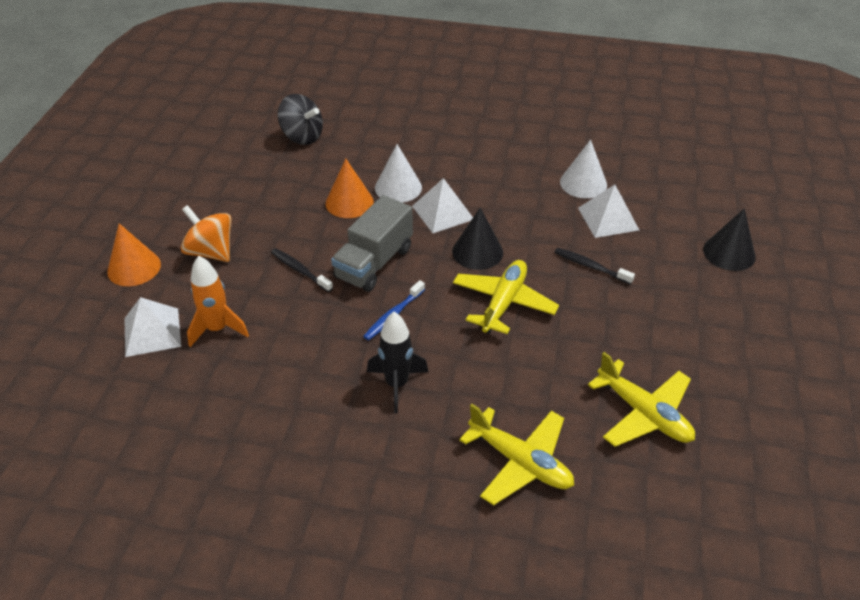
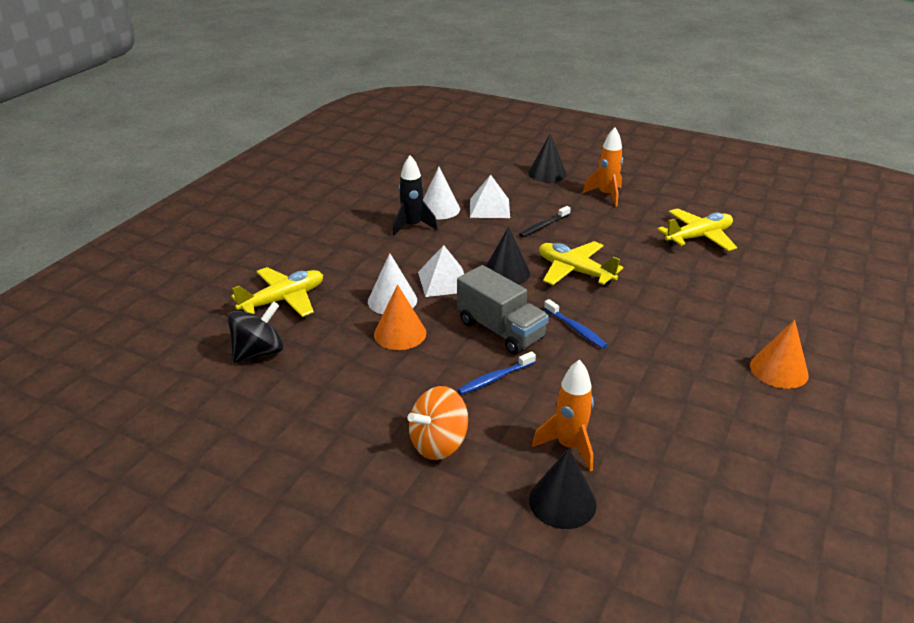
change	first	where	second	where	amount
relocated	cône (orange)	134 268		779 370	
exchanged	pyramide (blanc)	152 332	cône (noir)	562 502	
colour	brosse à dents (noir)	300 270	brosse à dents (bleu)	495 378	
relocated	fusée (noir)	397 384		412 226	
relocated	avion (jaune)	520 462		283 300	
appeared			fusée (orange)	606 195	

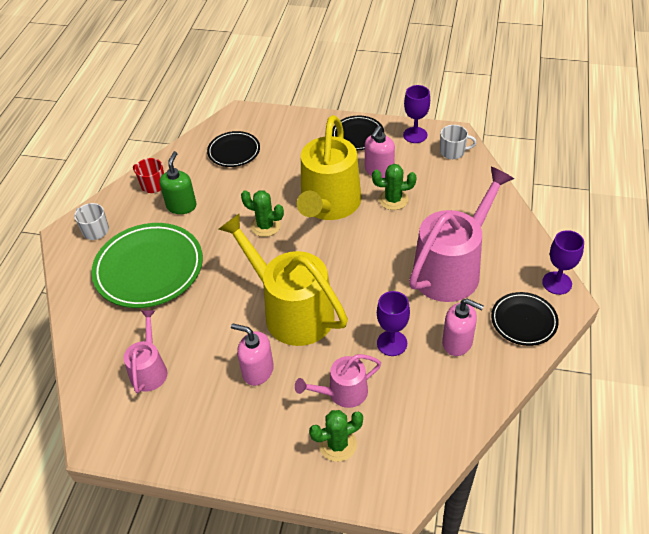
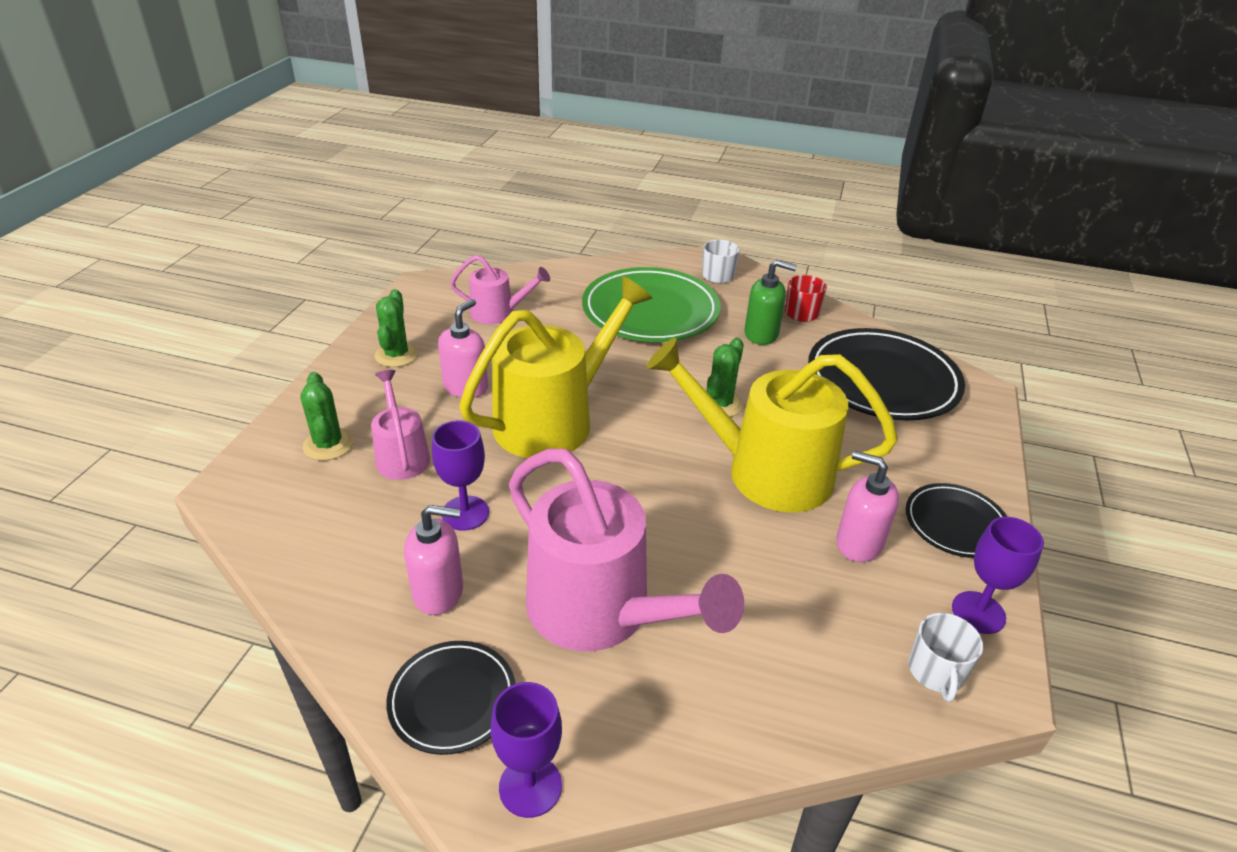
change	first	where	second	where	amount
size	assiette (noir)	234 151		882 380	x1.82
relocated	cactus (vert)	393 200		396 355	
spun	distributeur de savon (rose)	457 342		439 592	120 degrees counterclockwise

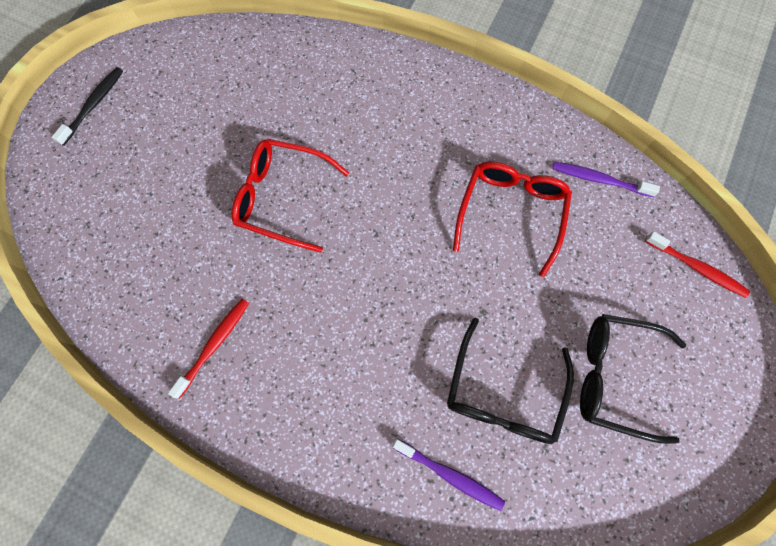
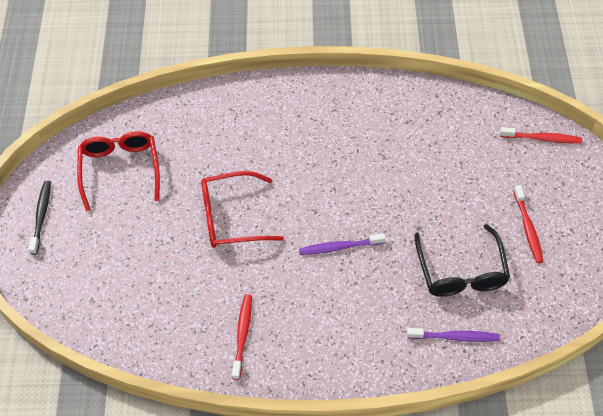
change	first	where	second	where	amount
relocated	lunettes (rouge)	510 214		120 170	
relocated	brosse à dents (violet)	599 180		339 247	
exchanged	lunettes (noir)	616 377	brosse à dents (rouge)	528 228	

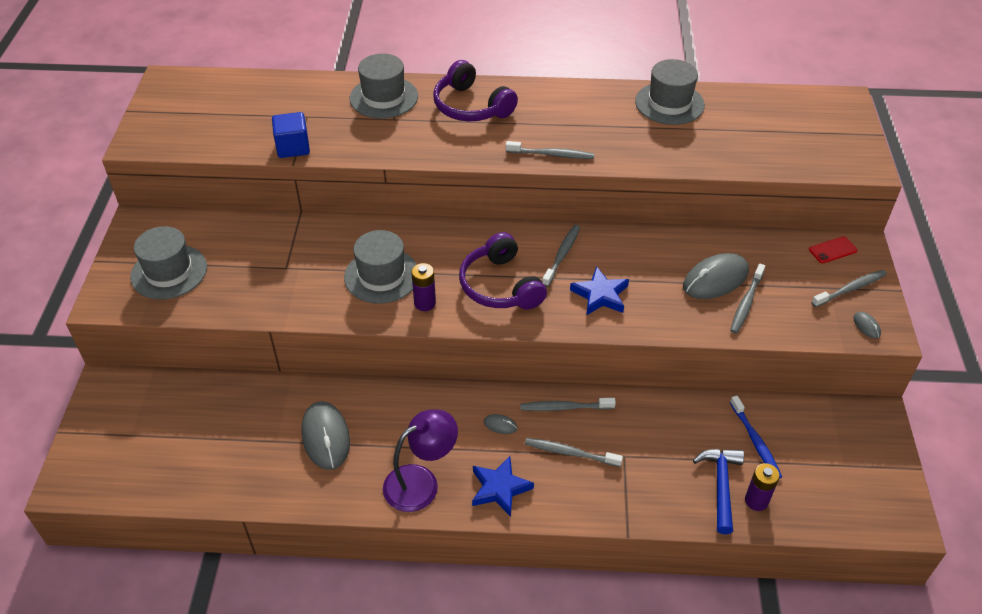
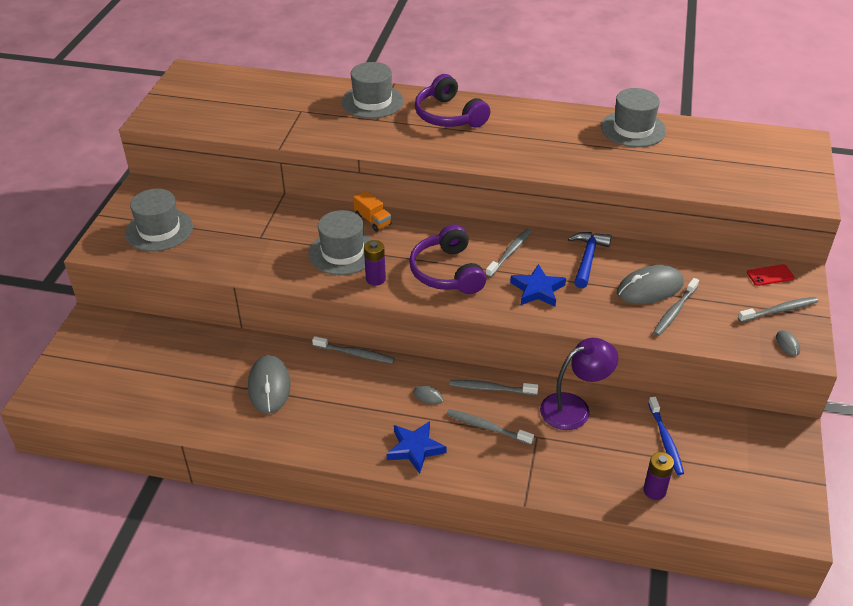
change	first	where	second	where	amount
missing	cube (bleu)	293 147			
relocated	lampe (violet)	421 482		574 408	
relocated	brosse à dents (gris)	551 154		355 354	
relocated	marteau (bleu)	721 485		587 258	
appeared			camion (orange)	373 220	

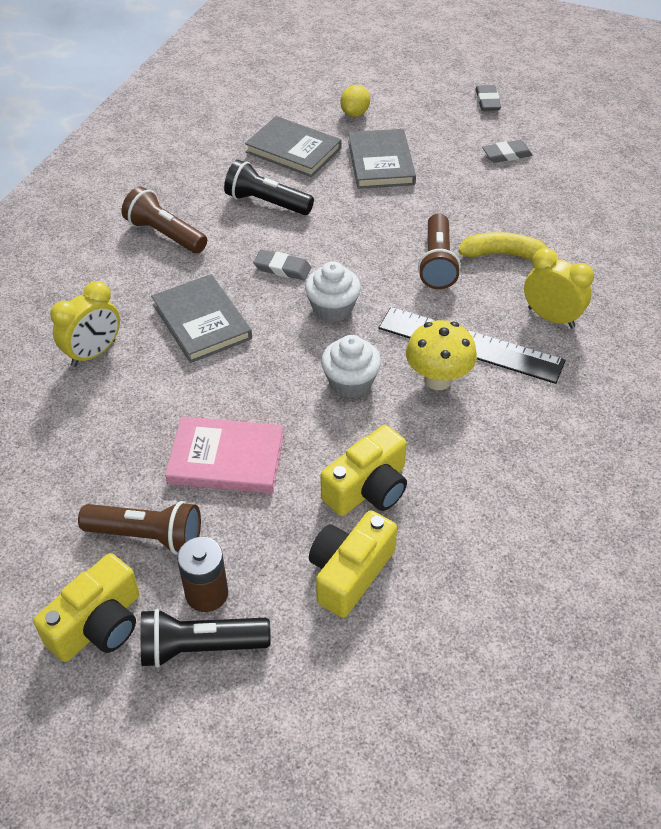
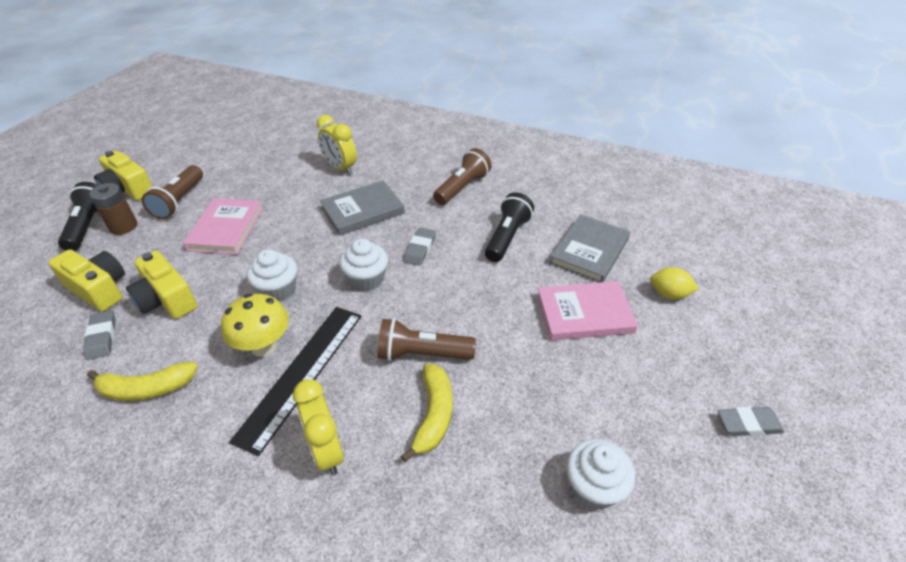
change	first	where	second	where	amount
colour	livre (gris)	380 162	livre (rose)	584 313	
relocated	gomme (gris)	506 154		102 337	
spun	réveil (jaune)	551 317		326 451	120 degrees clockwise
appeared			banane (jaune)	146 389	
appeared			muffin (blanc)	594 486	

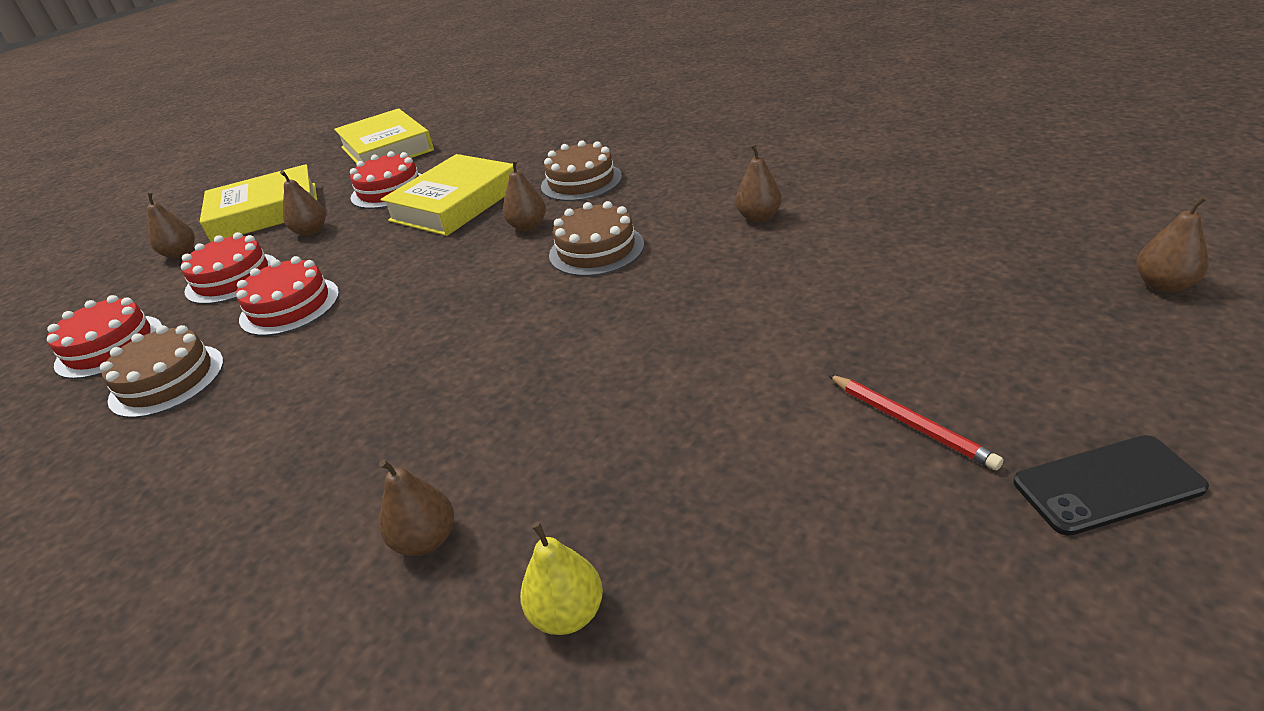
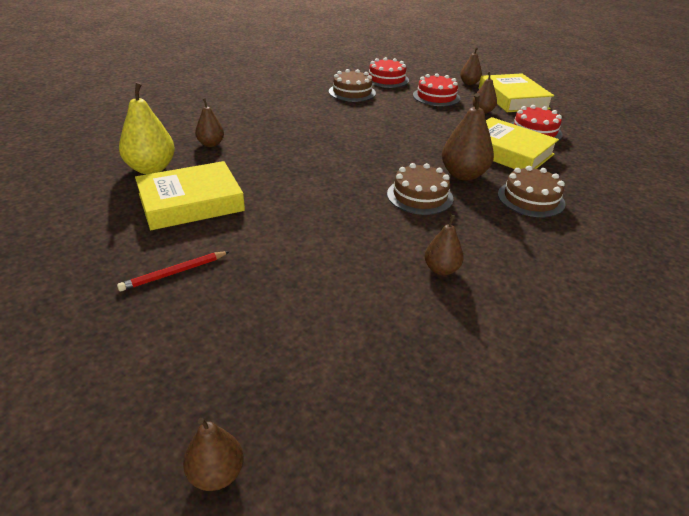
change	first	where	second	where	amount
missing	gâteau (rouge)	290 306			
relocated	livre (jaune)	386 149		191 202	
size	poire (marron)	528 226		463 175	x1.70
size	poire (jaune)	568 613		151 168	x1.70
missing	téléphone (noir)	1107 485			

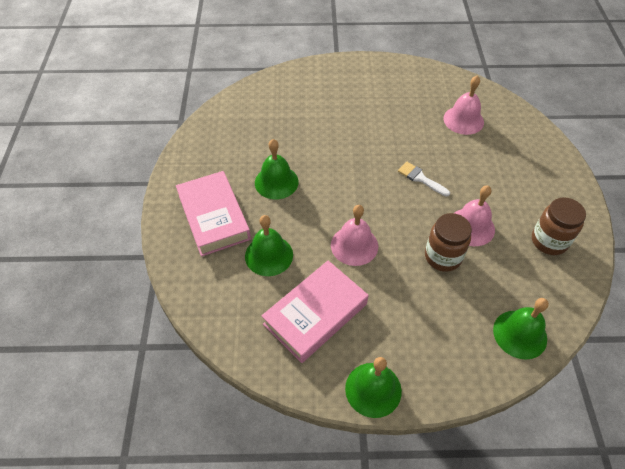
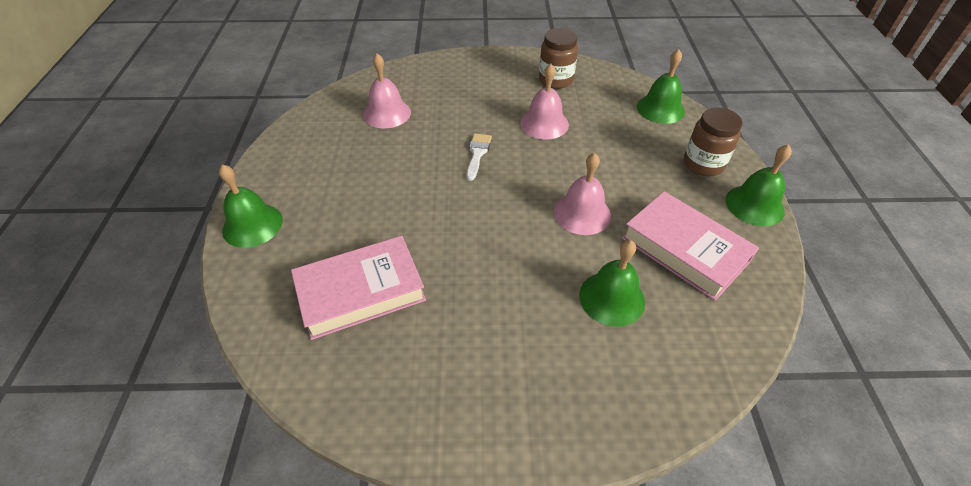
change	first	where	second	where	amount
relocated	livre (rose)	213 217		361 292	
relocated	cloche (vert)	276 182		252 225	
spun	pinceau (blanc)	420 178		477 153	150 degrees clockwise
relocated	bocal (marron)	443 257		703 164	

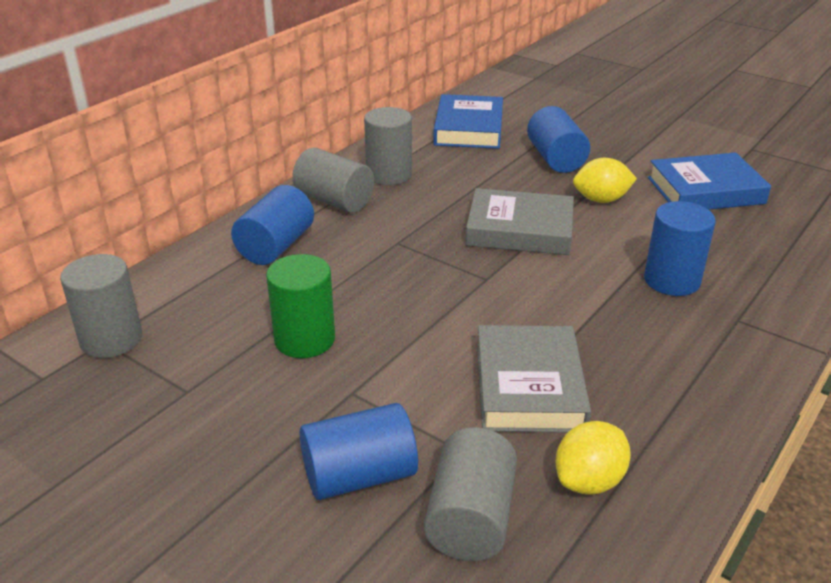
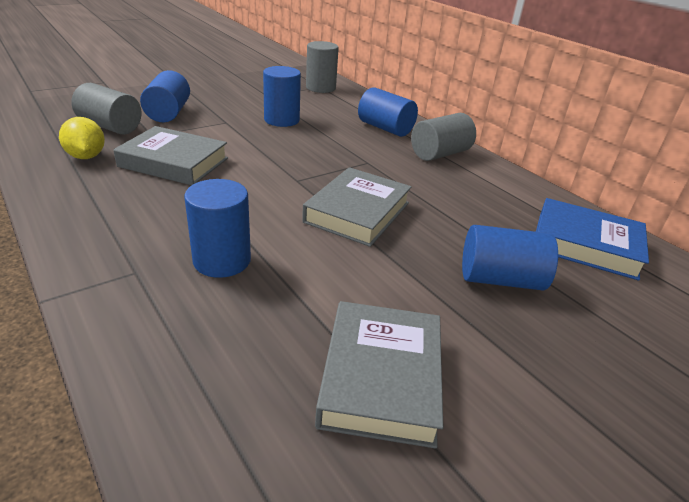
change	first	where	second	where	amount
colour	cylindre (vert)	304 339	cylindre (bleu)	281 120	
missing	cylindre (gris)	389 174			
missing	citron (jaune)	601 200			
colour	livre (bleu)	705 190	livre (gris)	381 377	

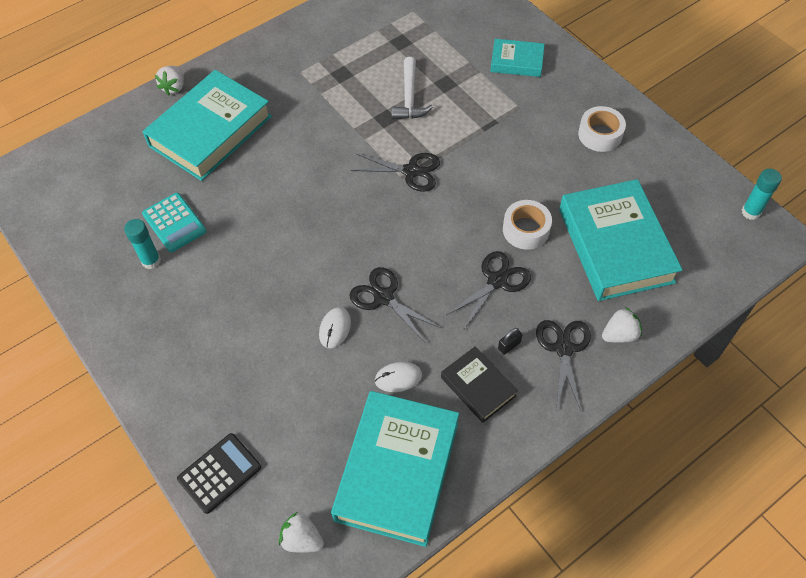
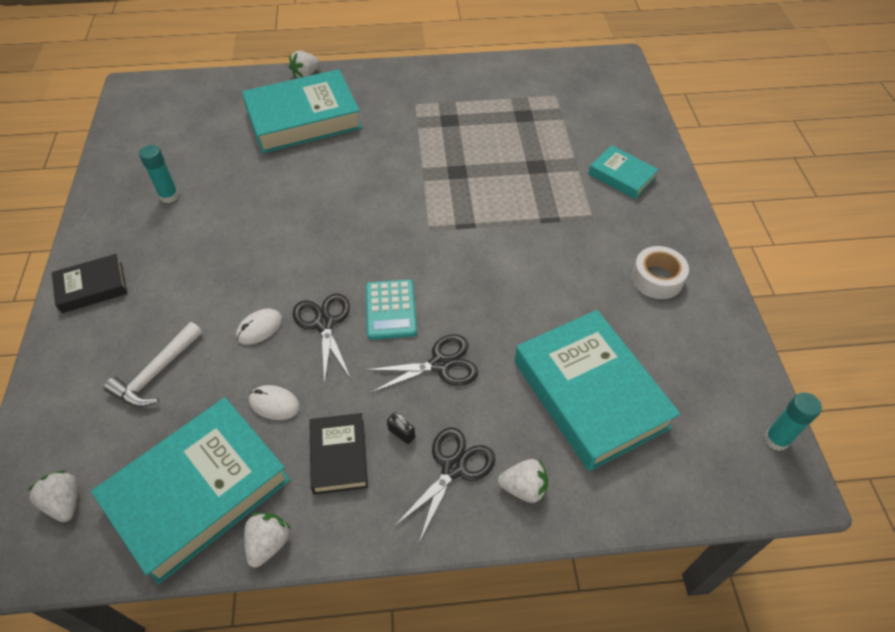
change	first	where	second	where	amount
relocated	calculatrice (turquoise)	174 223		390 310	
missing	calculatrice (noir)	219 473			
missing	ciseaux (noir)	411 171			
relocated	marteau (blanc)	409 97		156 373	
spun	cadenas (noir)	509 345		401 433	45 degrees clockwise
missing	ruban adhésif (blanc)	526 230			
spun	livre (turquoise)	615 245		590 394	45 degrees counterclockwise
appeared			livre (noir)	92 287	
appeared			fraise (blanc)	268 543	

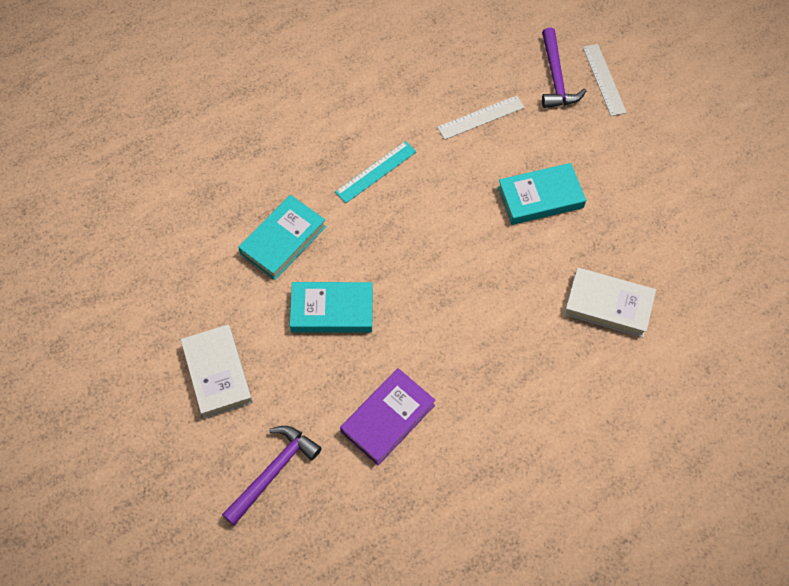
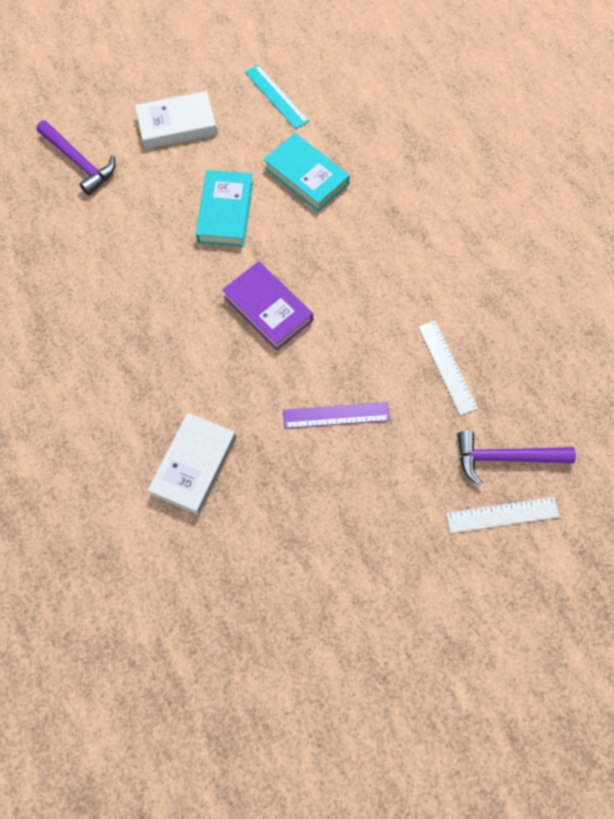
change	first	where	second	where	amount
relocated	règle (turquoise)	376 172		276 96	
relocated	livre (violet)	388 418		268 309	
exchanged	livre (turquoise)	540 197	règle (violet)	336 415	

